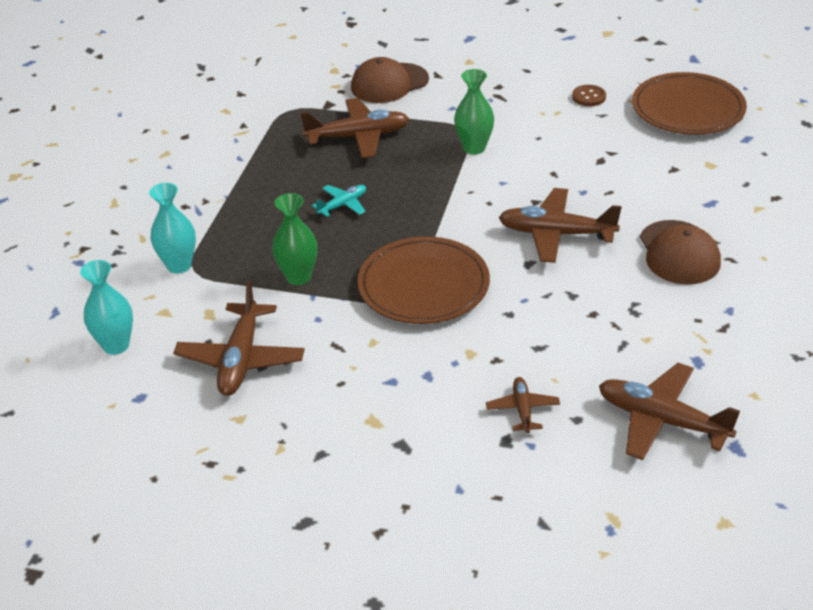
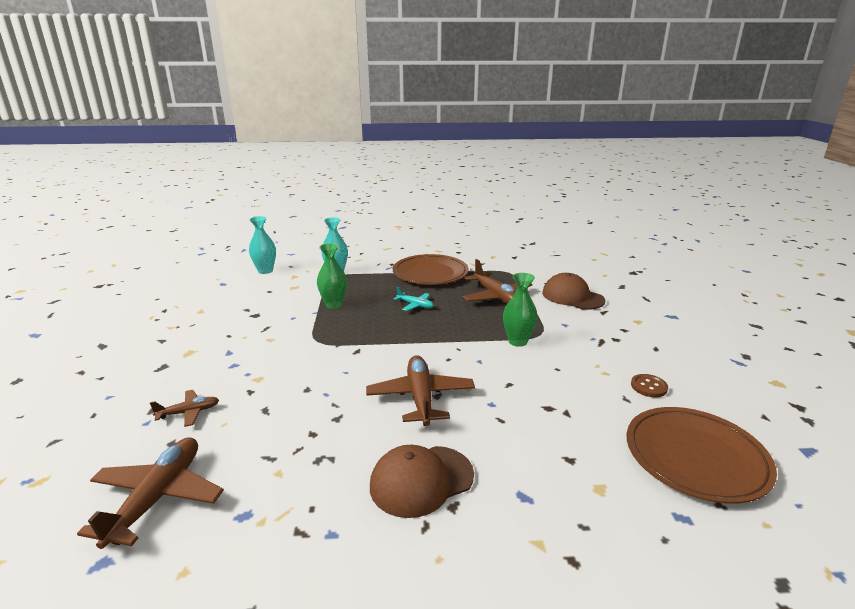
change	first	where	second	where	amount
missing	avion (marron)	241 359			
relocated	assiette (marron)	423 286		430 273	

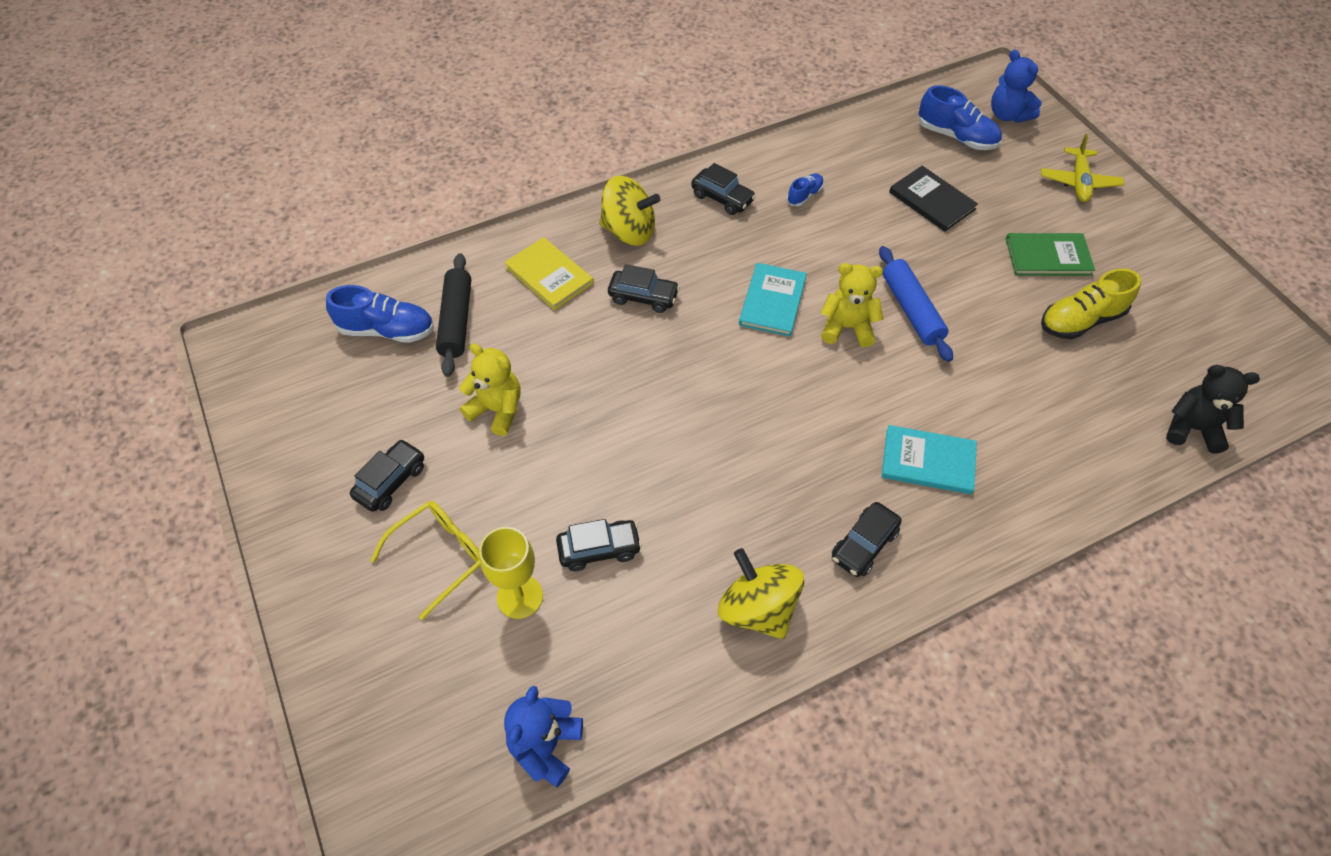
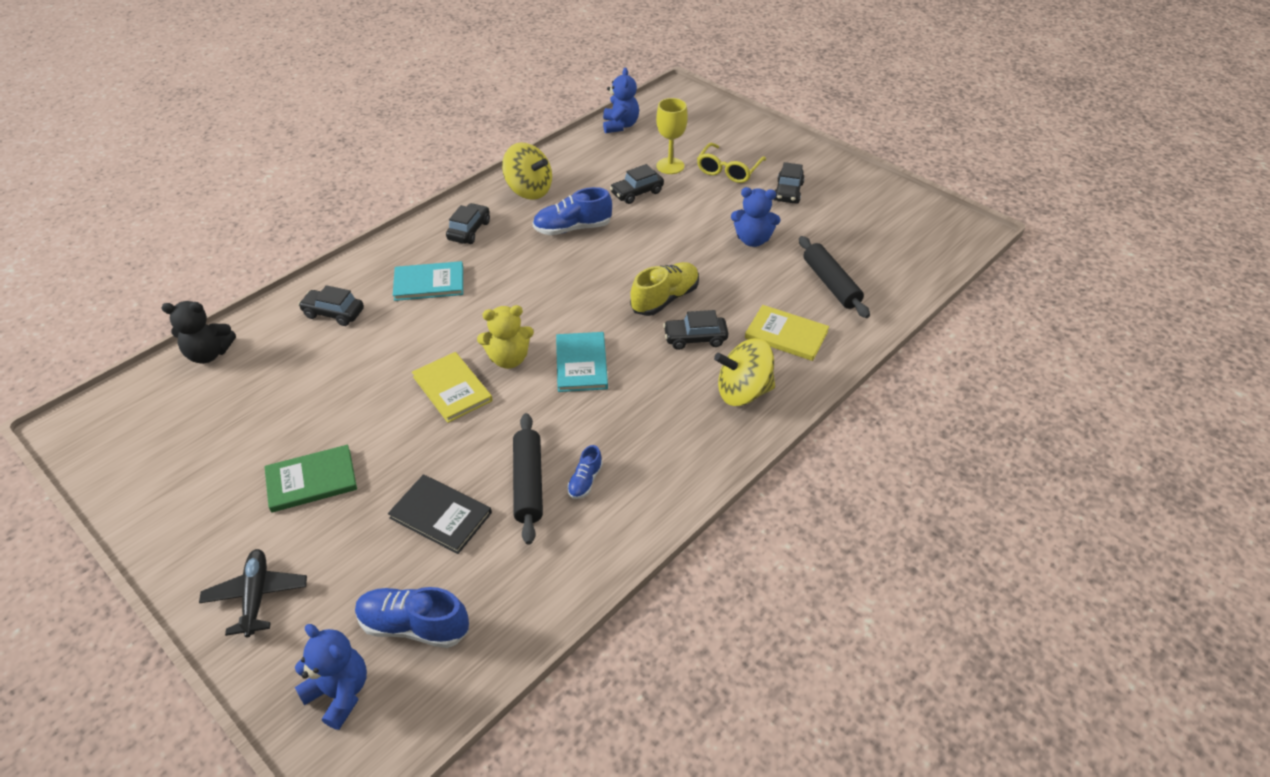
change	first	where	second	where	amount
relocated	chaussure (bleu)	387 330		572 228	
colour	ours en peluche (jaune)	497 410	ours en peluche (bleu)	753 240	
relocated	voiture (noir)	722 198		334 313	
exchanged	rouleau à pâtisserie (bleu)	911 310	livre (jaune)	452 389	
colour	avion (jaune)	1078 182	avion (noir)	256 596	
relocated	chaussure (jaune)	1081 320		665 299	
appeared			rouleau à pâtisserie (noir)	528 483	

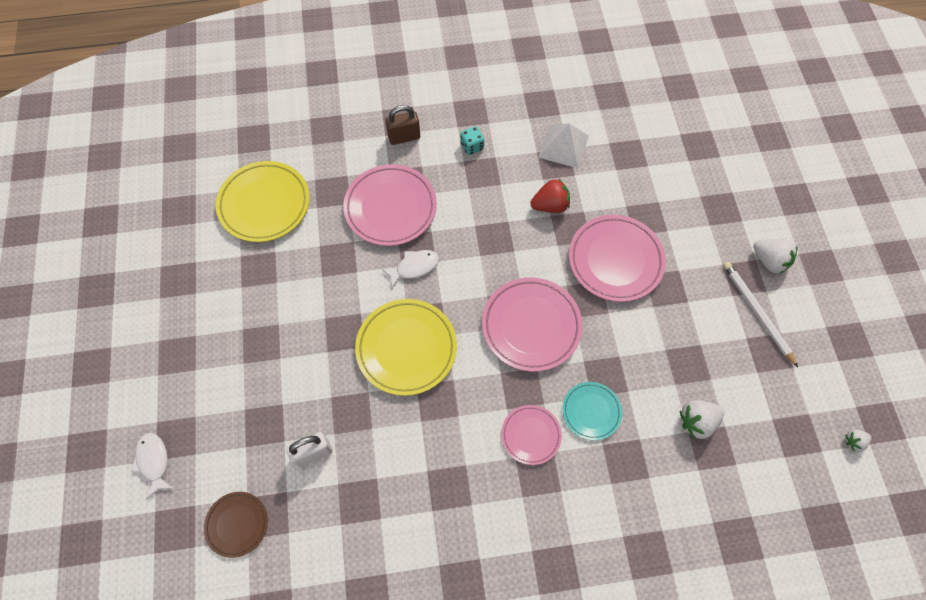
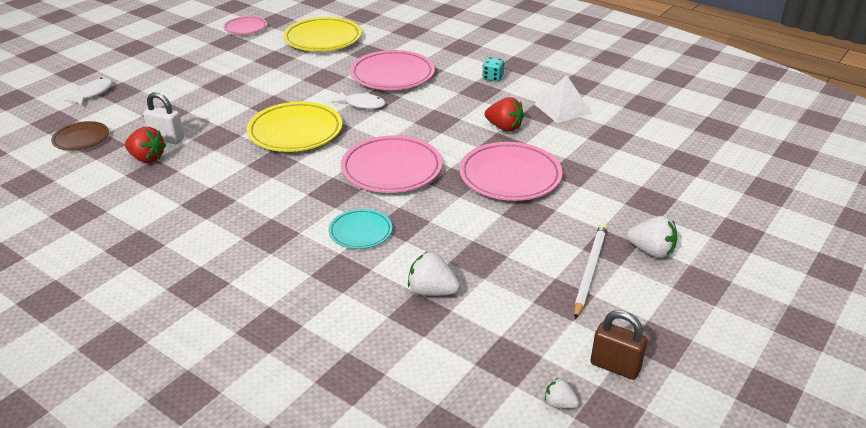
change	first	where	second	where	amount
relocated	cadenas (marron)	404 137		615 366	
relocated	assiette (rose)	531 435		245 28	
spun	fraise (blanc)	769 261		651 251	60 degrees counterclockwise
appeared			fraise (rouge)	147 158	

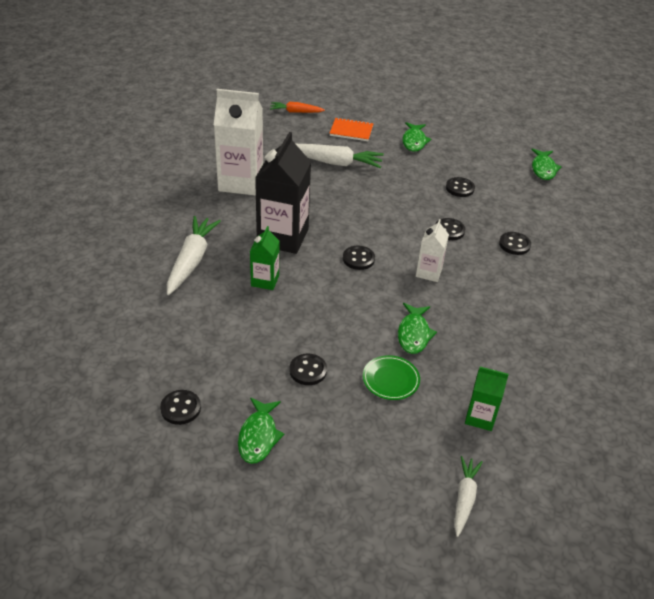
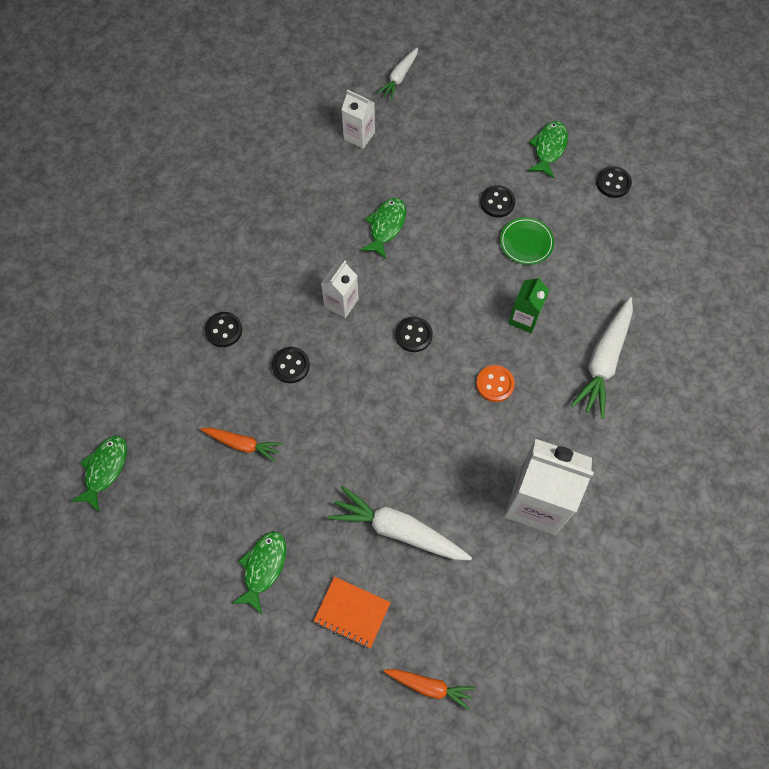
change	first	where	second	where	amount
exchanged	brique de lait (noir)	283 237	bouton (orange)	495 384	
relocated	assiette (vert)	390 380		526 242	
exchanged	bouton (noir)	460 188	carotte (orange)	242 444	
colour	brique de lait (vert)	480 417	brique de lait (blanc)	359 136	

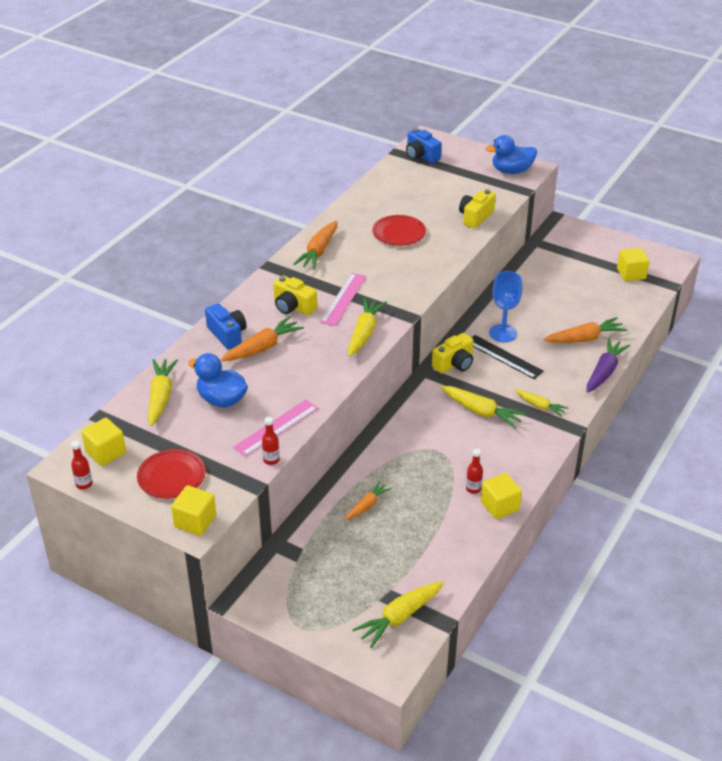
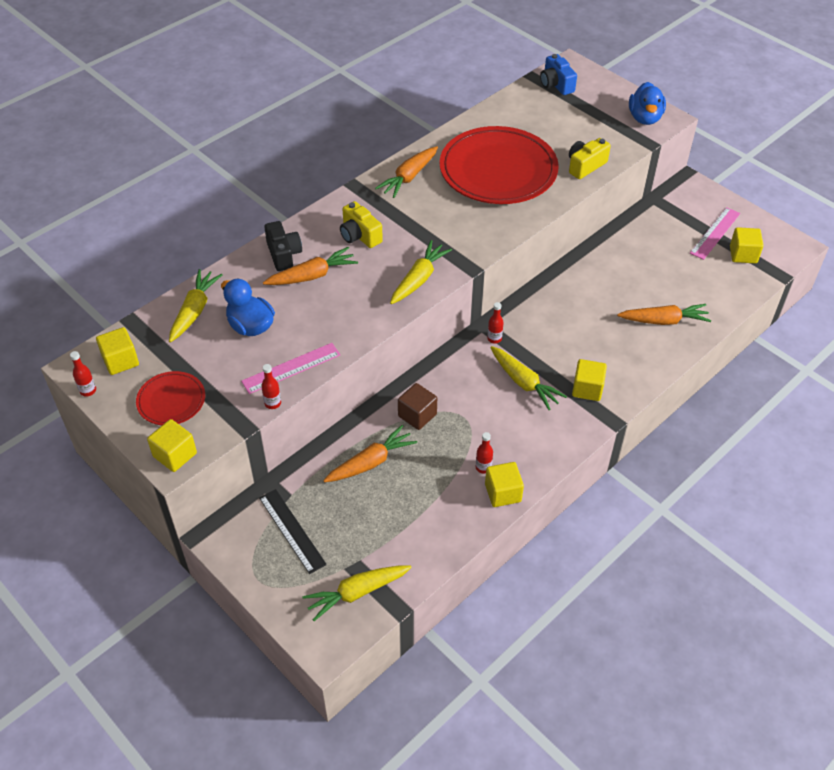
change	first	where	second	where	amount
colour	appareil photo (bleu)	227 334	appareil photo (noir)	283 254	
relocated	règle (rose)	343 299		715 233	
size	carotte (orange)	367 505		371 462	x1.61
size	assiette (rouge)	399 233		498 171	x2.10
missing	appareil photo (jaune)	454 364			
relocated	règle (noir)	503 357		292 530	
spun	canard (bleu)	511 171		644 118	90 degrees counterclockwise
missing	verre à pied (bleu)	503 333			
exchanged	carotte (jaune)	540 406	cube (jaune)	587 389	
missing	carotte (violet)	604 372			
appeared			cube (marron)	417 415	
appeared			bouteille (rouge)	494 338	

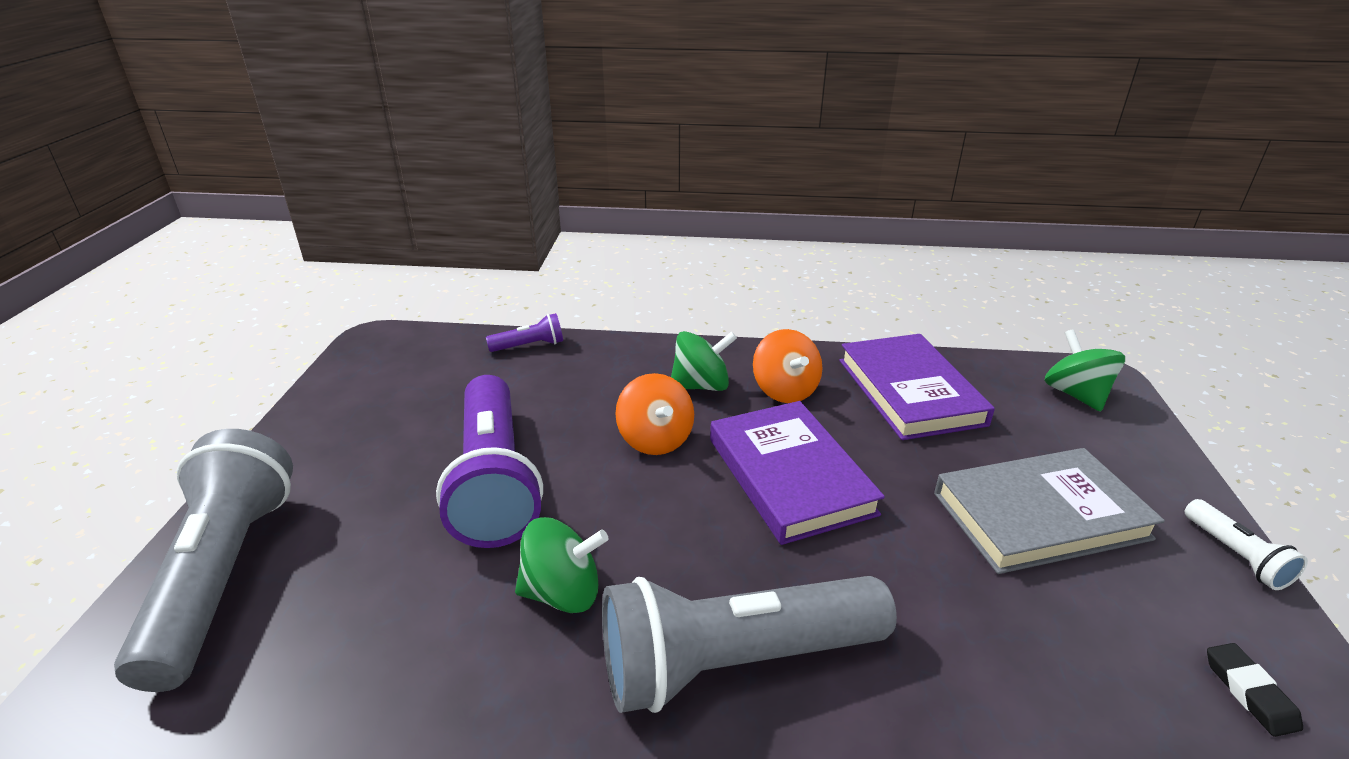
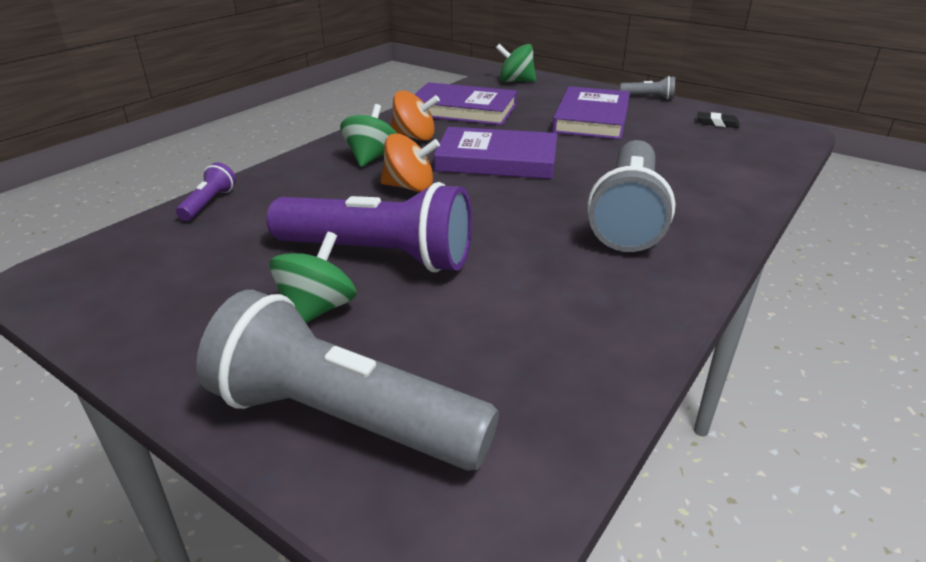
change	first	where	second	where	amount
relocated	toupie (vert)	563 592		317 309	
colour	livre (gris)	1039 515	livre (violet)	591 118	
colour	lampe de poche (blanc)	1236 555	lampe de poche (gris)	648 97	

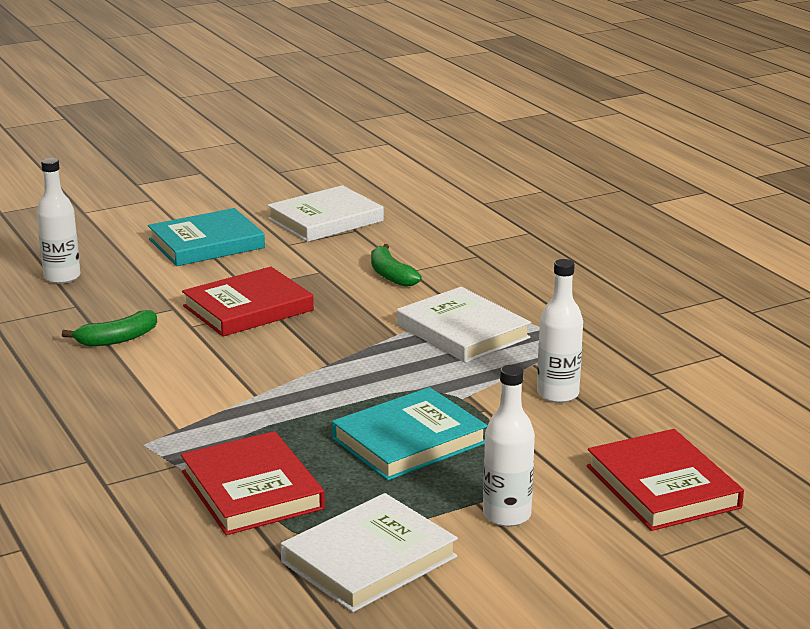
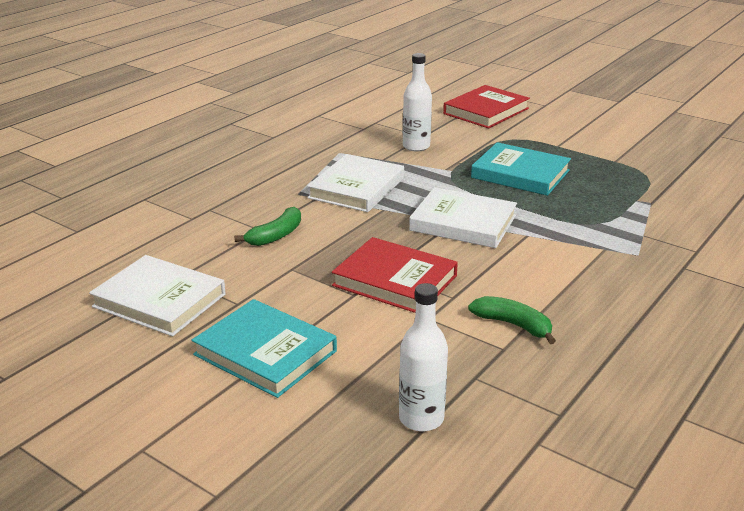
change	first	where	second	where	amount
missing	livre (rouge)	252 490			
relocated	livre (blanc)	369 559		463 223	
missing	bouteille (blanc)	507 515			

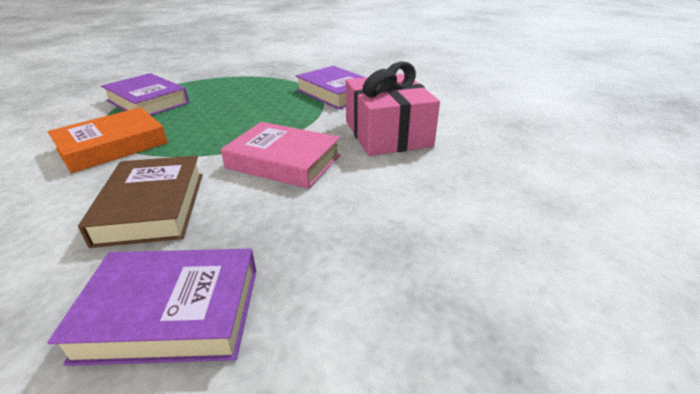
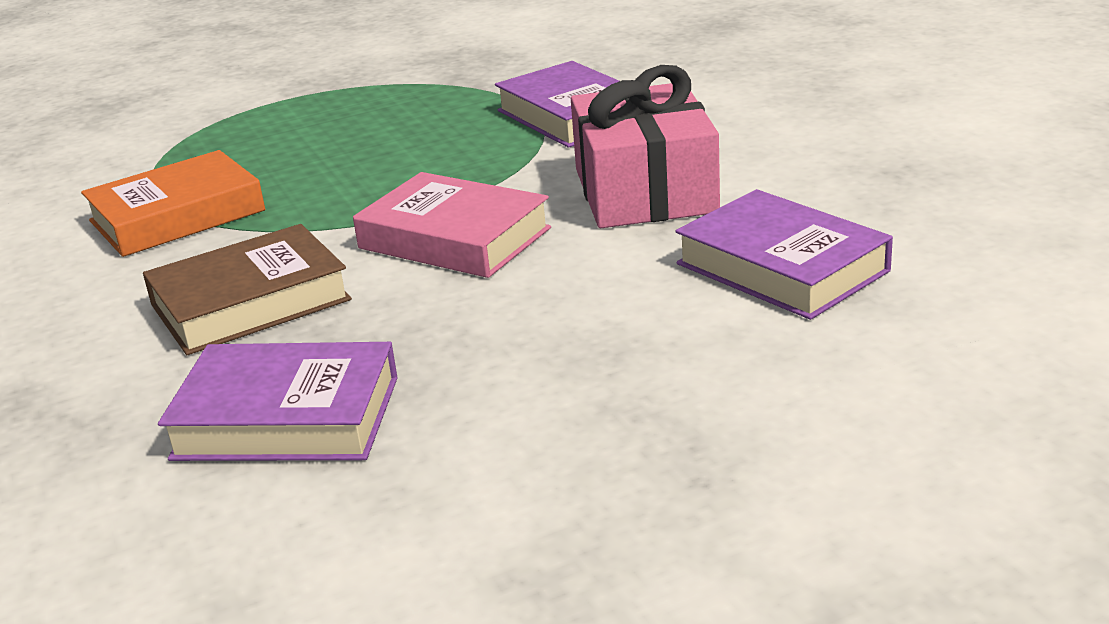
change	first	where	second	where	amount
spun	livre (marron)	152 207		250 302	60 degrees clockwise
relocated	livre (violet)	148 102		782 267	

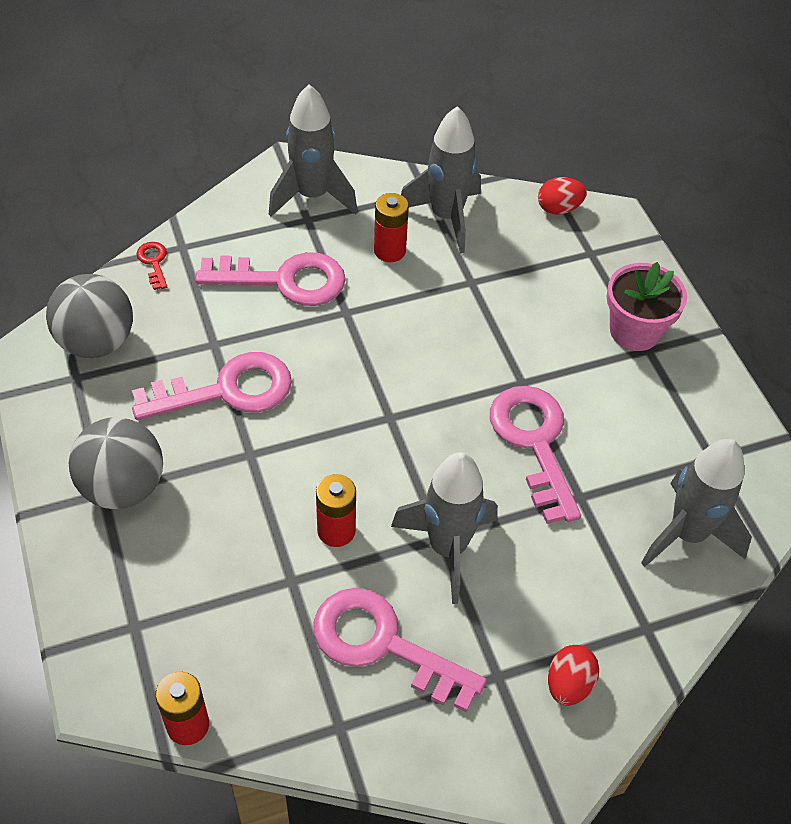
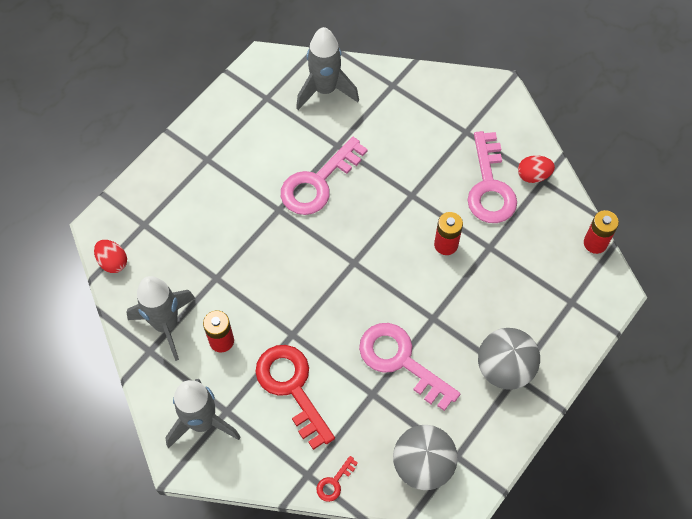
change	first	where	second	where	amount
colour	clé (rose)	284 280	clé (rouge)	292 388	
missing	fusée (gris)	447 548			
relocated	œuf (rouge)	568 684		533 175	
missing	pot de fleurs (rose)	634 331			

